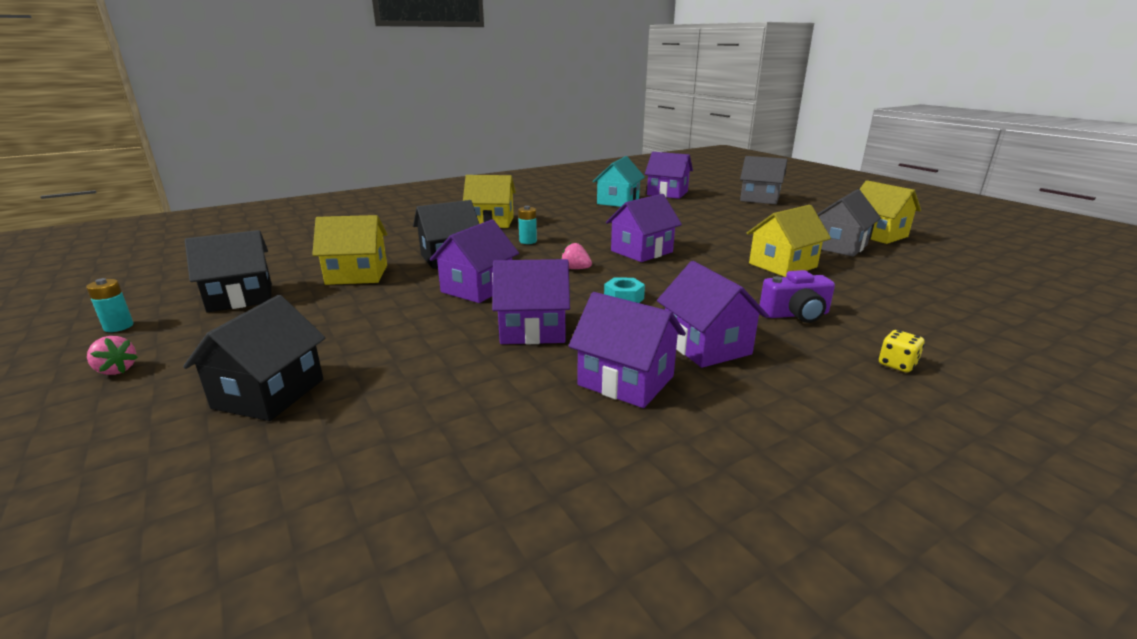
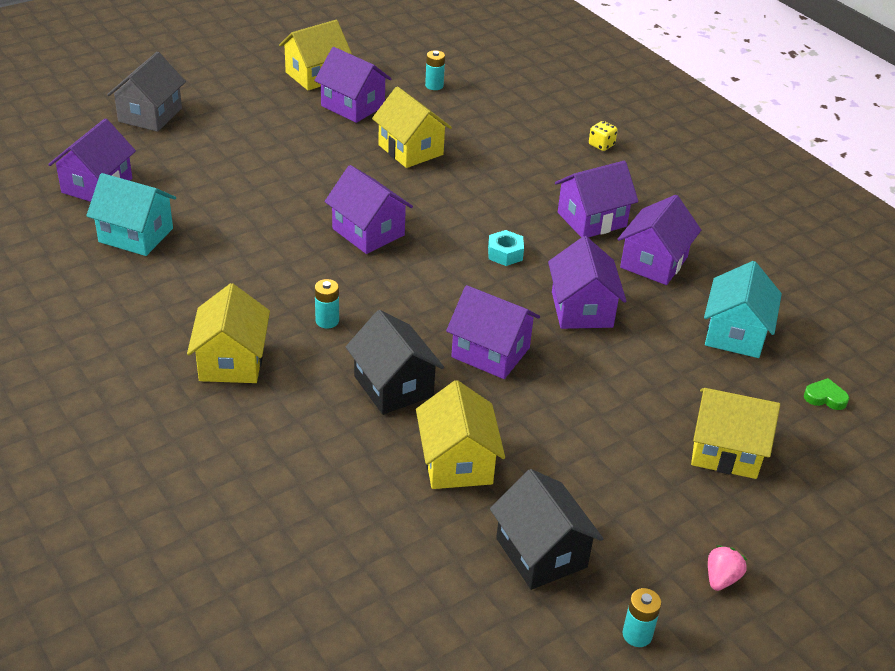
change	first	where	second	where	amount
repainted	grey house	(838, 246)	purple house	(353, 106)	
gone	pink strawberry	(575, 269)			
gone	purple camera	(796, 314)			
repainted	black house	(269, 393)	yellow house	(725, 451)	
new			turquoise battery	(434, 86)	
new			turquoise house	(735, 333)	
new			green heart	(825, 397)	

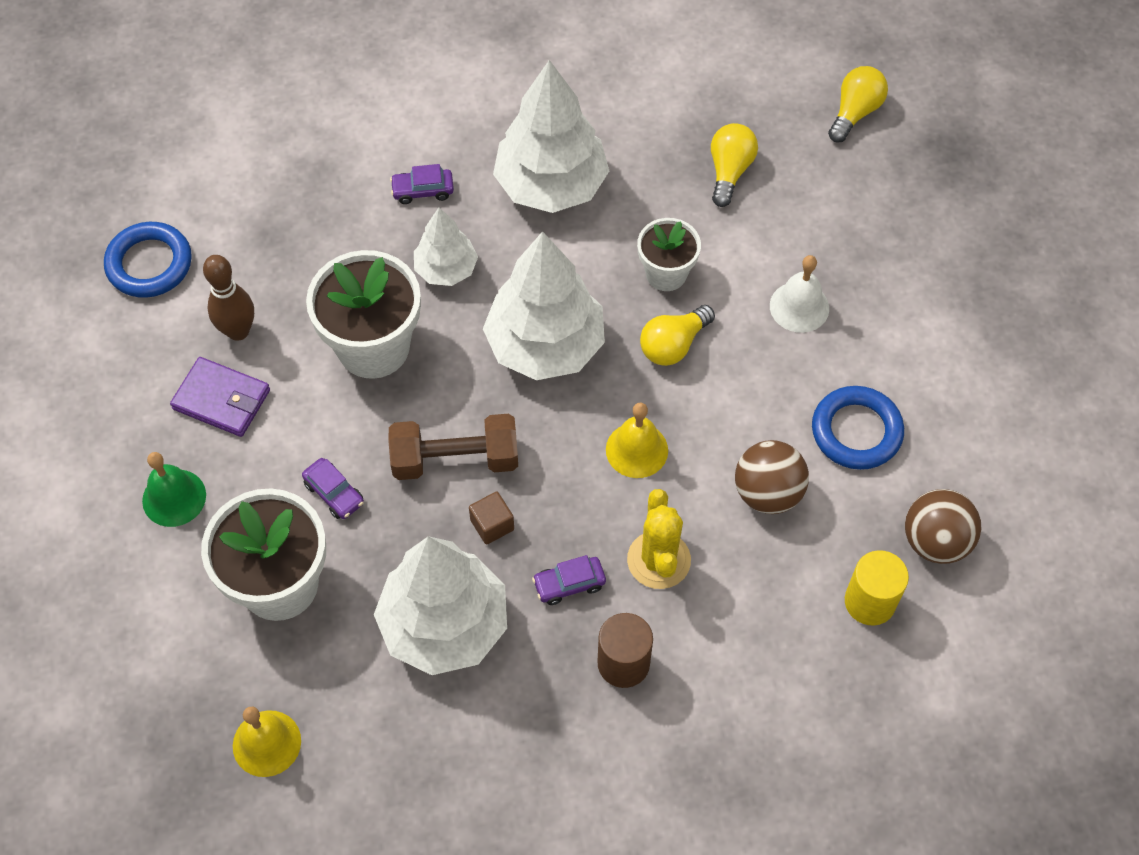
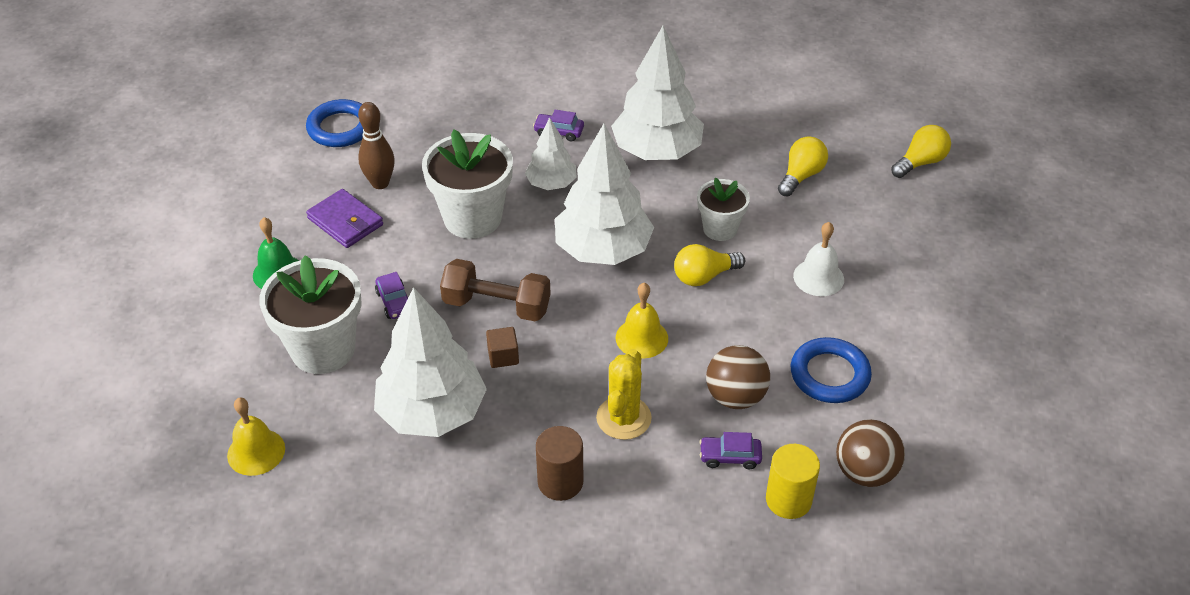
change	first	where	second	where	amount
shifted	purple car	(569, 584)		(730, 457)	

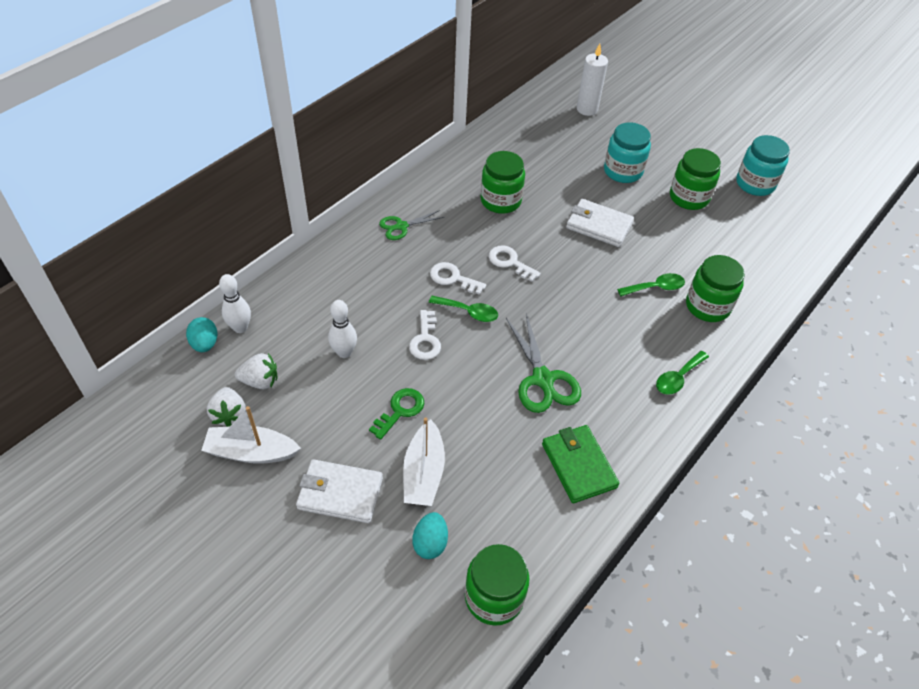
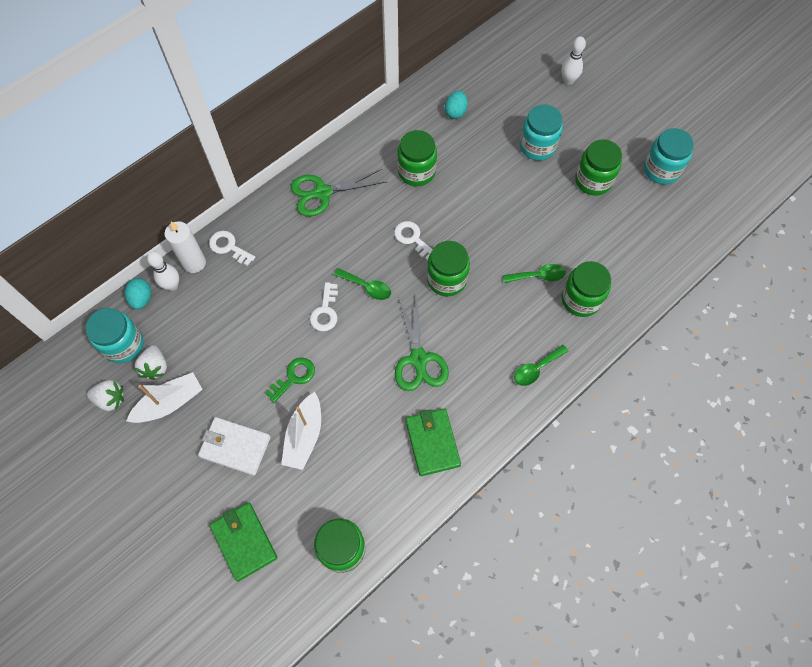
change	first	where	second	where	amount
shifted	white candle	(587, 109)		(194, 263)	
gone	white wallet	(599, 225)			
scaled	green scissors	(401, 226)		(322, 193)	x1.63
shifted	white key	(453, 278)		(229, 247)	
shifted	white bowling pin	(344, 352)		(568, 81)	
shifted	white strawberry	(260, 381)		(110, 399)	
rotated	white boat	(251, 452)		(169, 403)	135 degrees clockwise
shifted	turquoise egg	(430, 543)		(455, 112)	
new			green jar	(446, 279)	
new			turquoise jar	(123, 344)	
new			green wallet	(244, 541)	

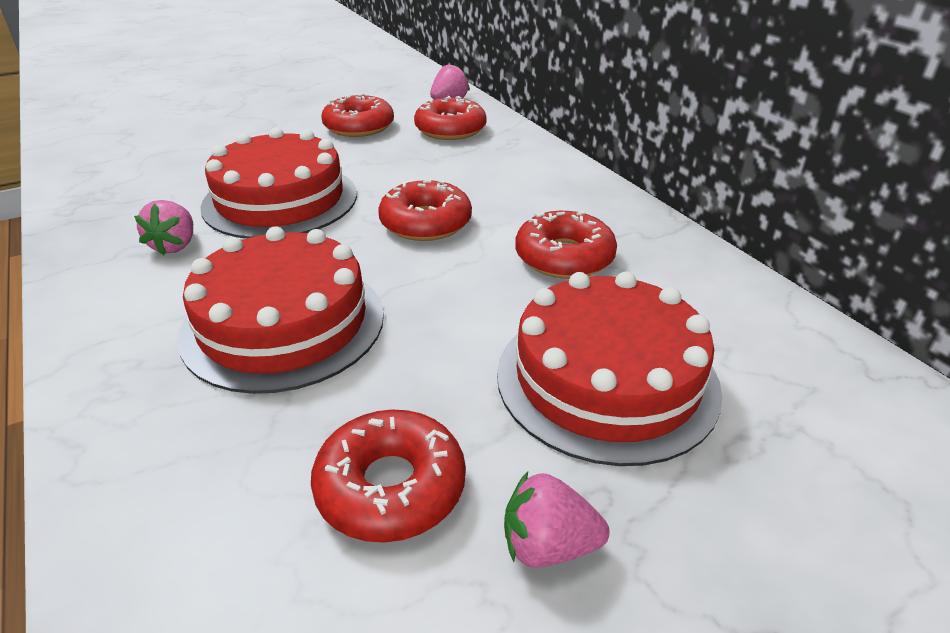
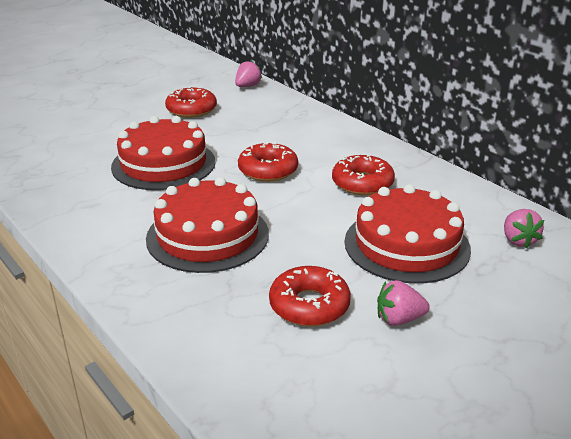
change	first	where	second	where	amount
gone	red donut	(450, 129)			
shifted	pink strawberry	(175, 245)		(518, 240)	

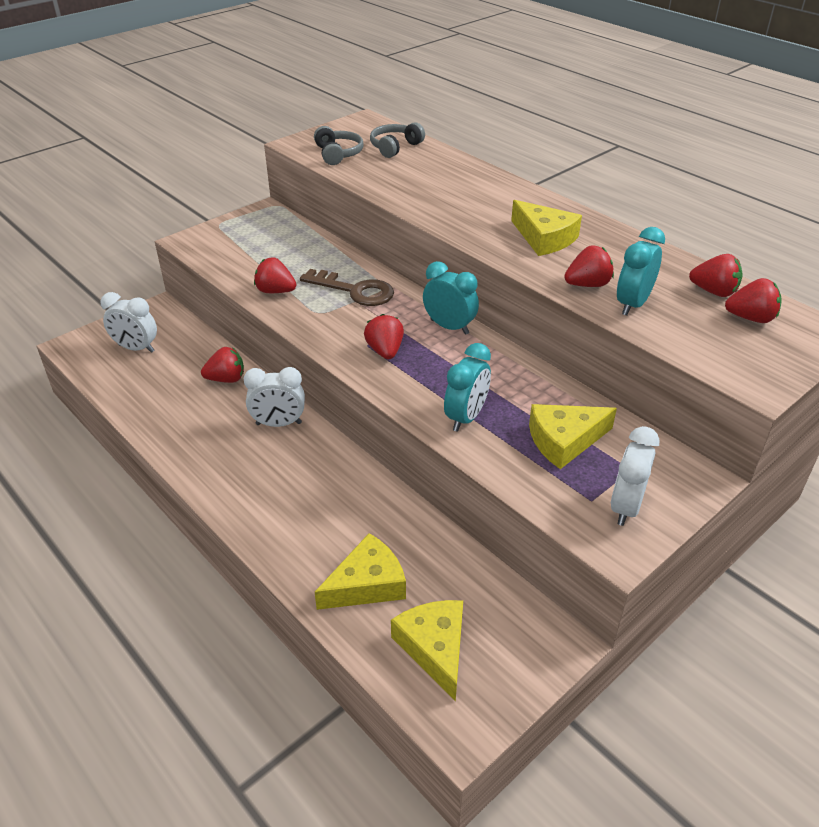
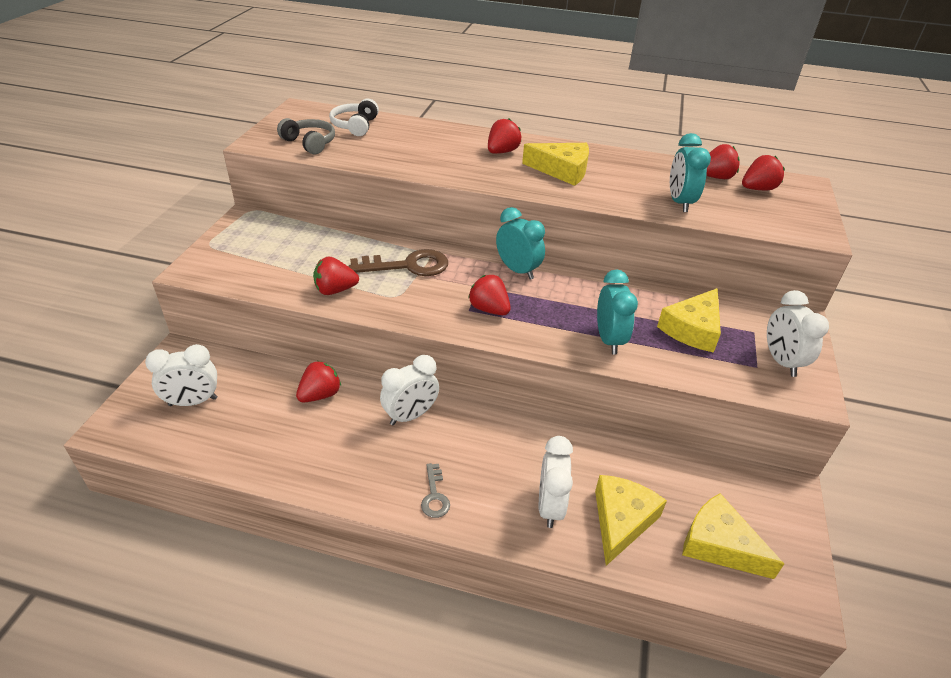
change	first	where	second	where	amount
repainted	grey headphones	(395, 147)	white headphones	(355, 126)	
shifted	red strawberry	(587, 284)		(502, 152)	
rotated	turquoise clock	(449, 327)		(517, 270)	45 degrees clockwise
new			white clock	(550, 506)	
new			grey key	(434, 496)	

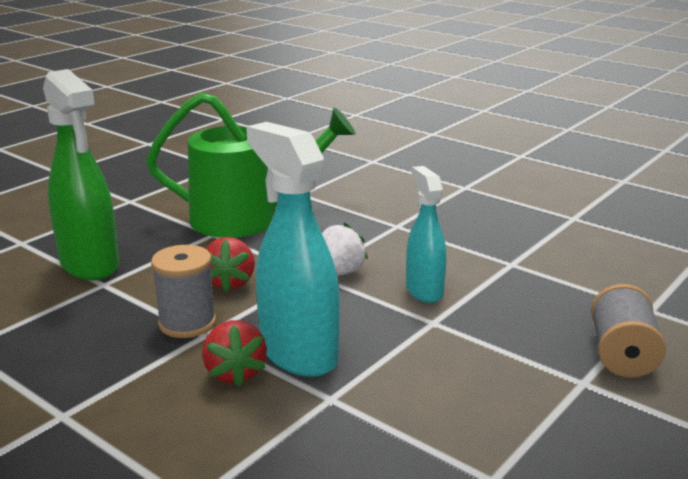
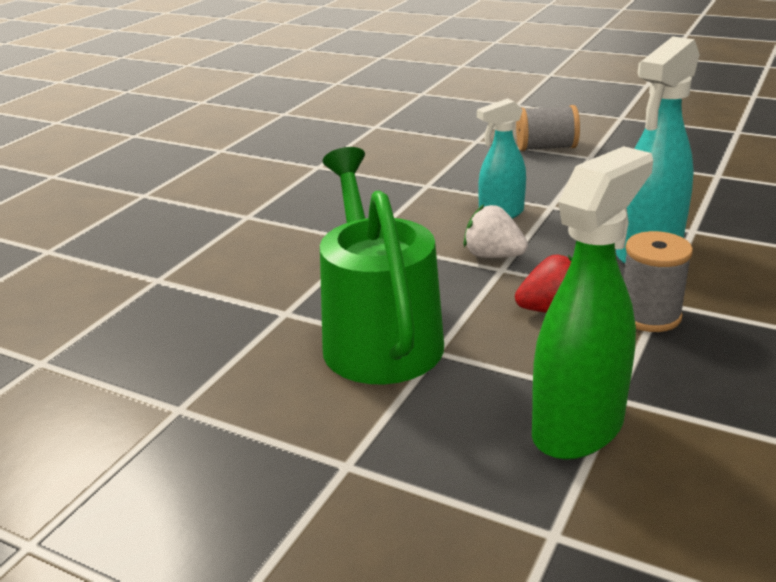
change	first	where	second	where	amount
gone	red strawberry	(235, 373)			

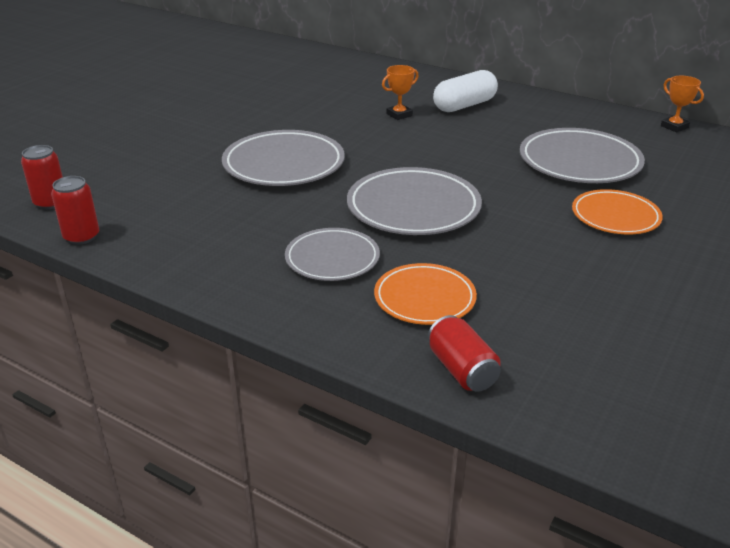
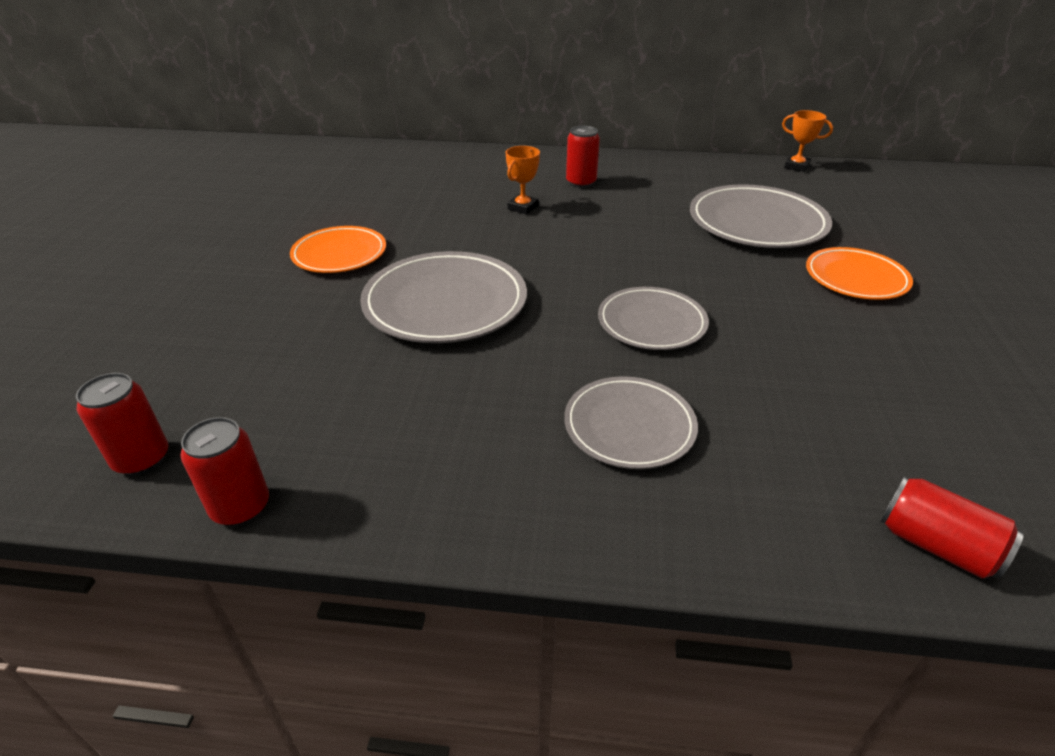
change	first	where	second	where	amount
swapped	white capsule	(464, 105)	red can	(581, 182)	
scaled	grey plate	(413, 207)		(651, 323)	x0.64
shifted	orange plate	(424, 298)		(339, 254)	

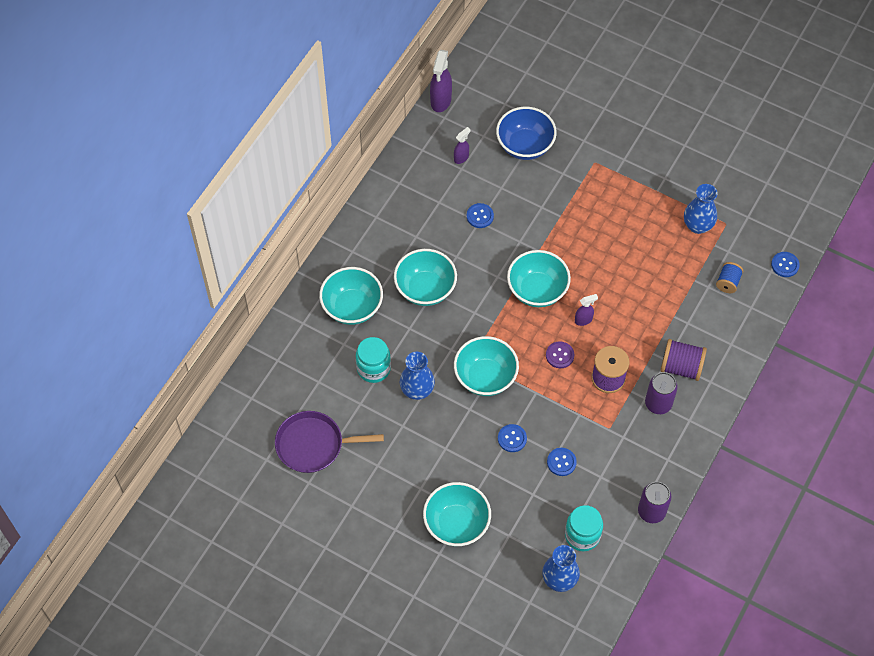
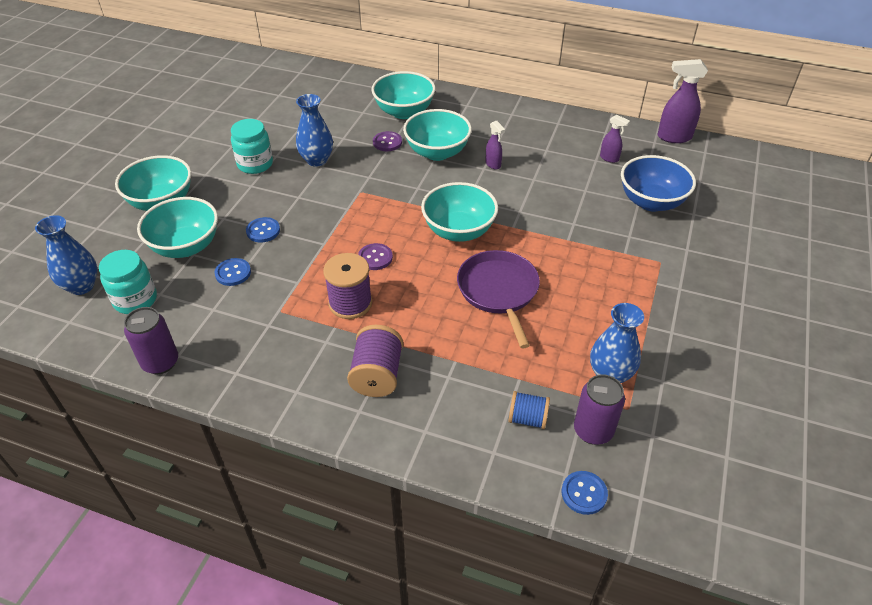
change	first	where	second	where	amount
gone	blue button	(480, 216)			
shifted	purple spray bottle	(583, 320)		(493, 164)	
shifted	turquoise bowl	(485, 377)		(186, 246)	
shifted	turquoise jar	(373, 368)		(255, 164)	
shifted	purple can	(658, 403)		(593, 431)	
shifted	purple pan	(313, 445)		(499, 291)	
new			purple button	(387, 142)	

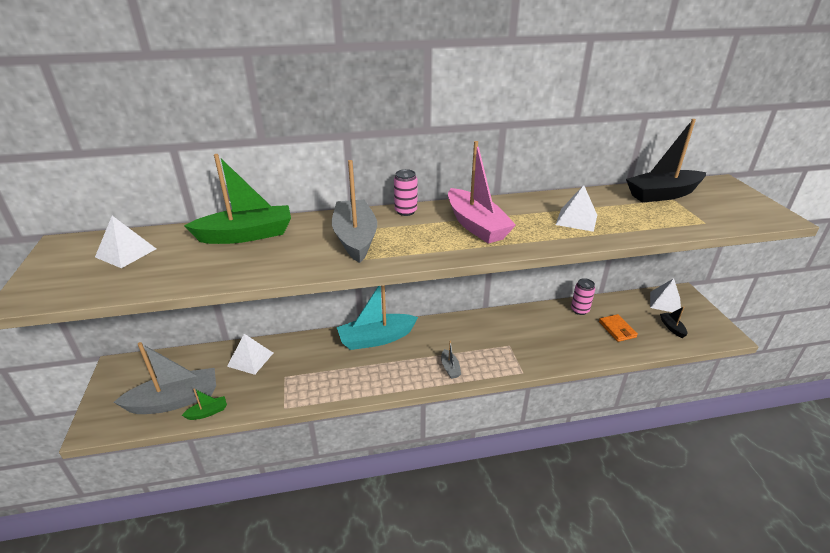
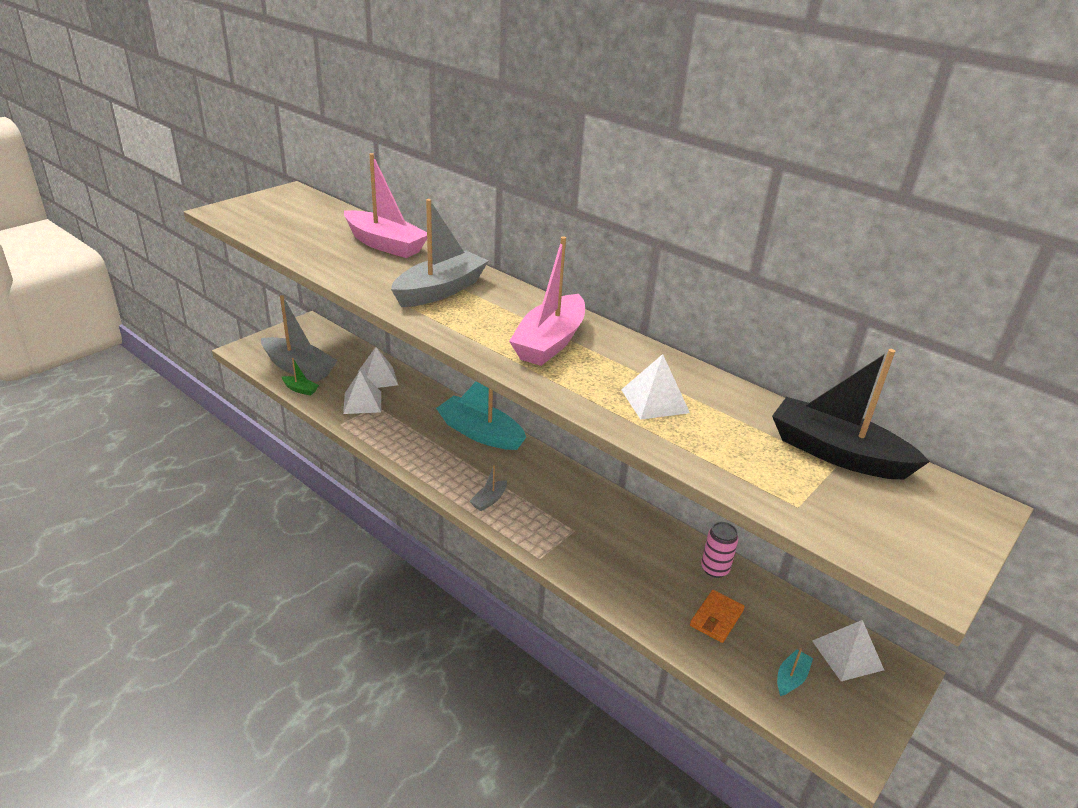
change	first	where	second	where	amount
repainted	green boat	(246, 235)	pink boat	(385, 244)	
gone	pink can	(405, 211)			
shifted	white pyramid	(126, 253)		(362, 402)	
repainted	black boat	(672, 328)	turquoise boat	(791, 678)	

